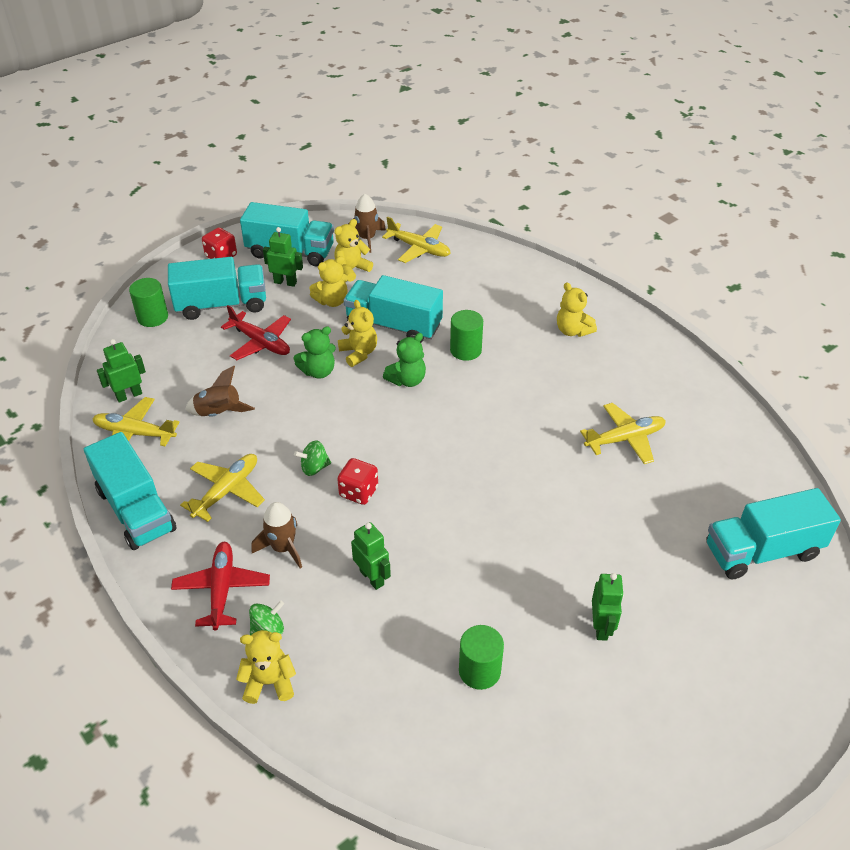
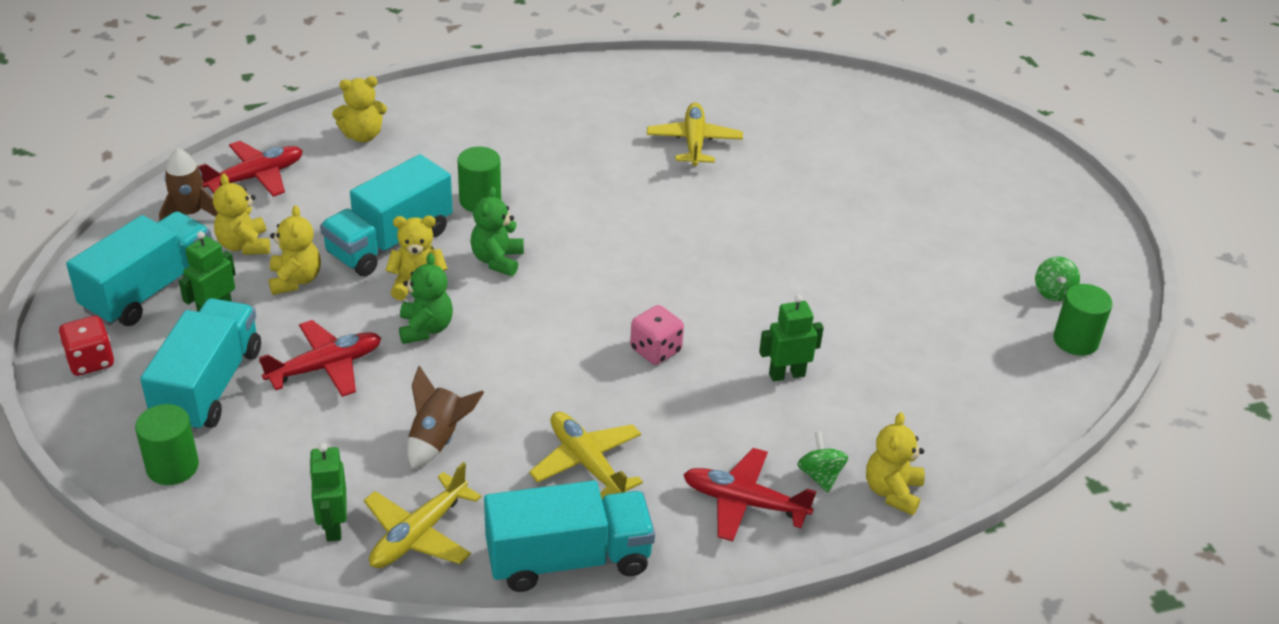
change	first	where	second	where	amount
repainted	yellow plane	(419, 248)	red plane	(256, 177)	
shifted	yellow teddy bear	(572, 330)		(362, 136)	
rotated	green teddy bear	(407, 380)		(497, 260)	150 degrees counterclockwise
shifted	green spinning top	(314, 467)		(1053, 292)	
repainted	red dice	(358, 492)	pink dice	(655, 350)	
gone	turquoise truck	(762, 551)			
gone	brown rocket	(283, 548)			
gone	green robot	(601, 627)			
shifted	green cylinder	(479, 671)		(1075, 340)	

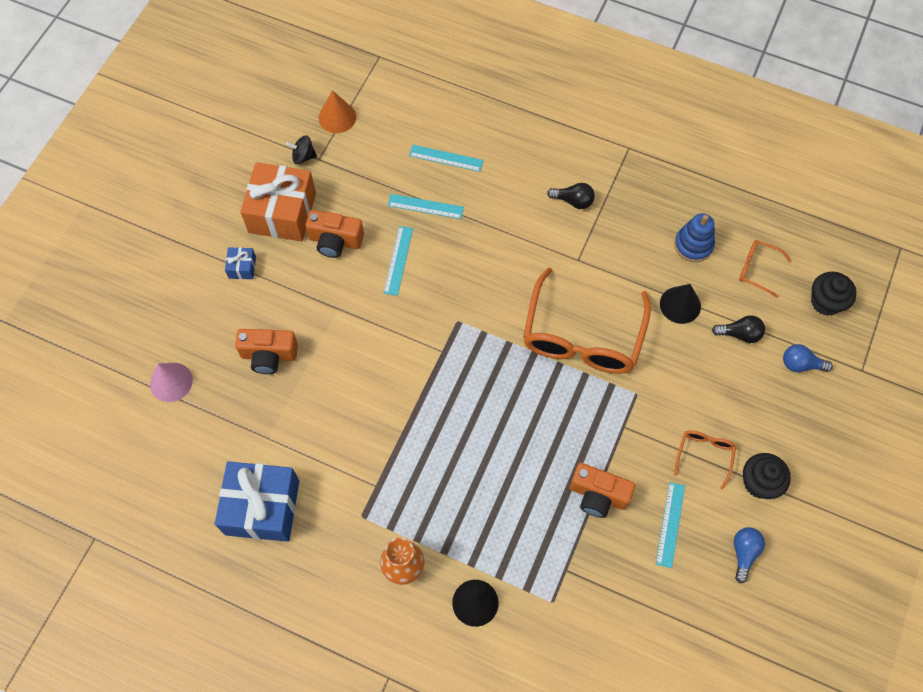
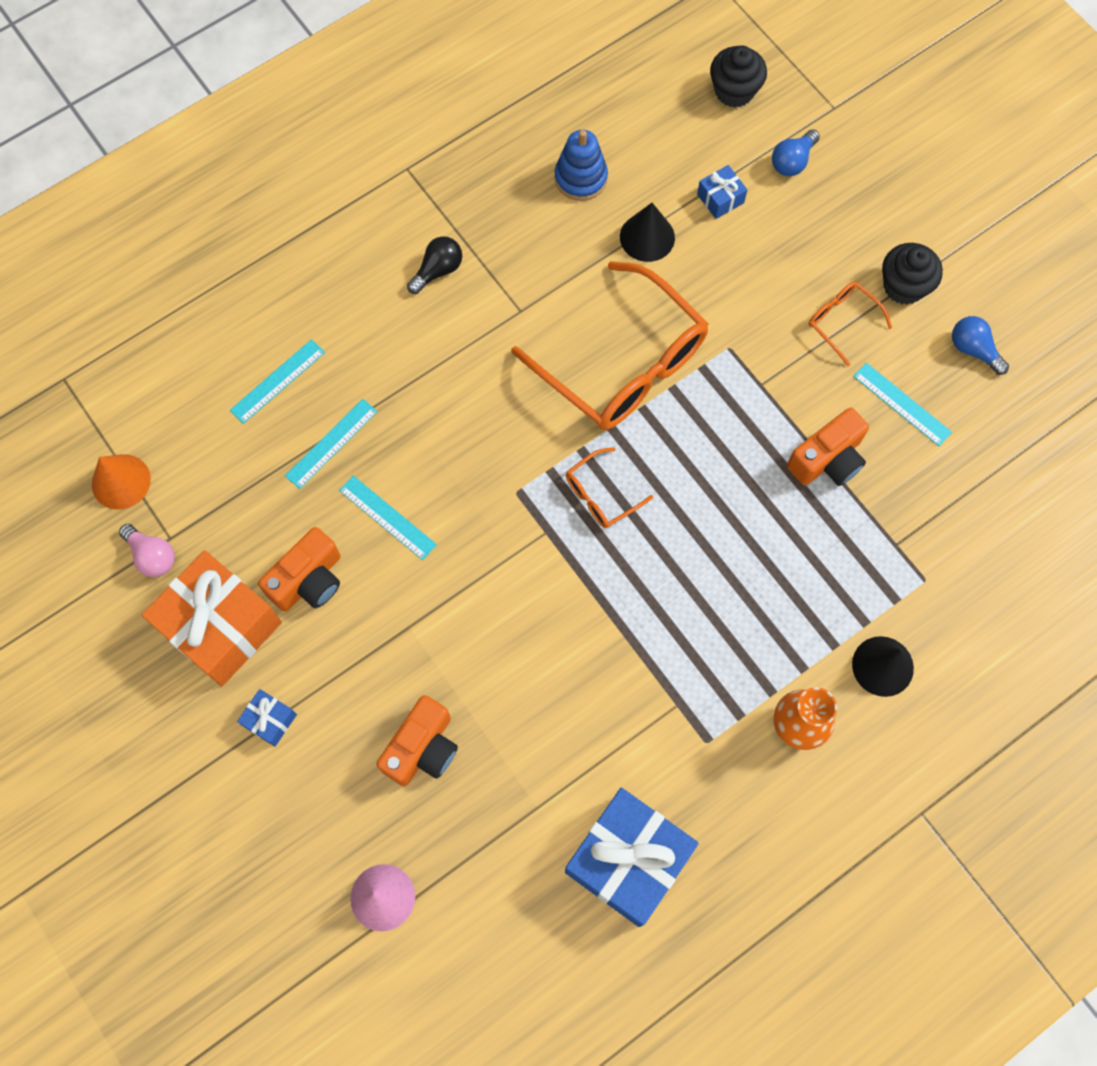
change	first	where	second	where	amount
swapped	black spinning top	(303, 156)	pink light bulb	(152, 556)	
shifted	orange glasses	(757, 269)		(601, 494)	
swapped	black light bulb	(740, 334)	blue gift	(720, 198)	

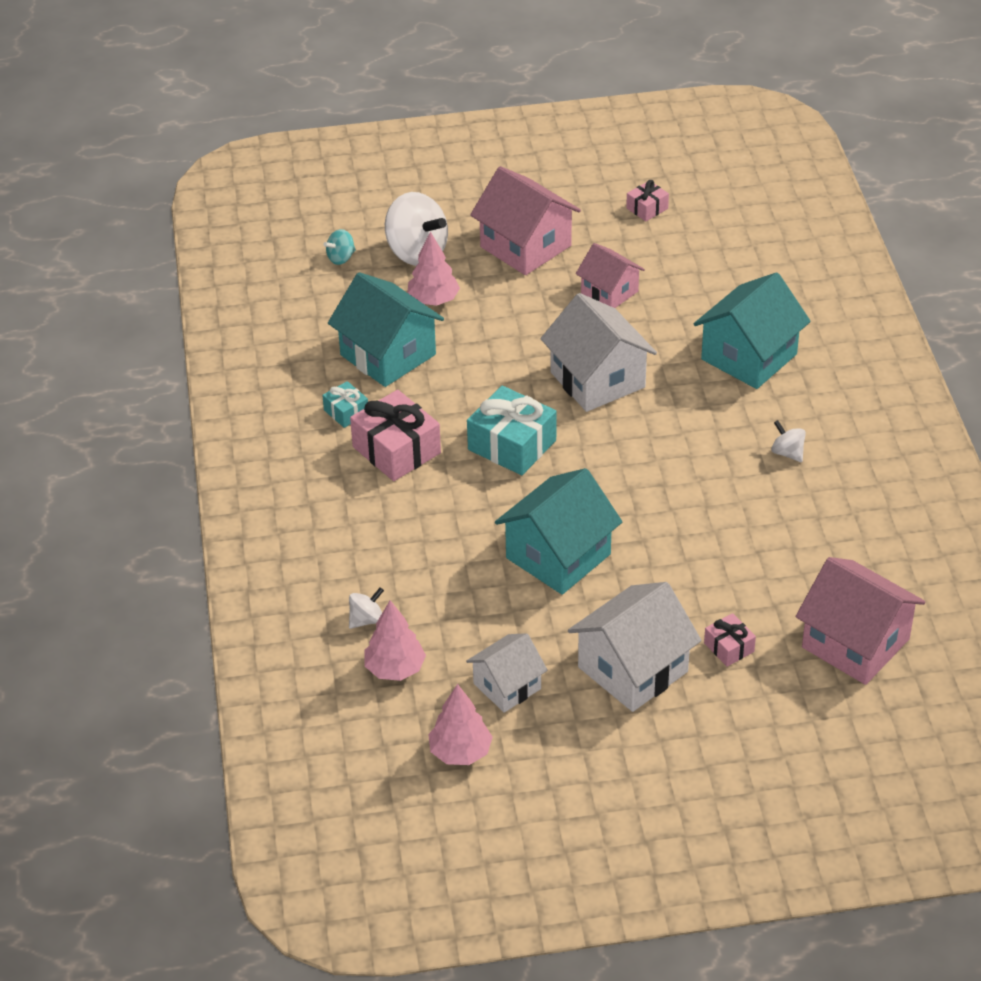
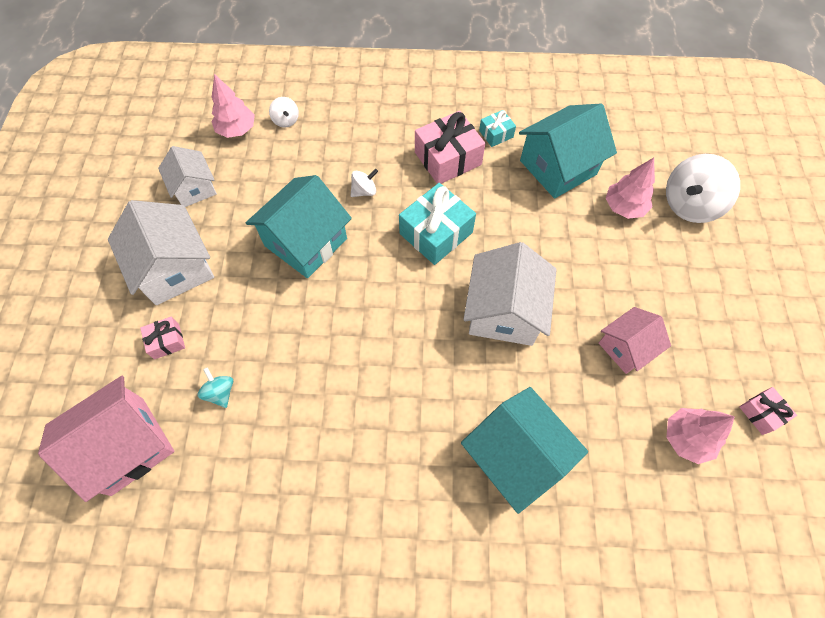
change	first	where	second	where	amount
gone	pink house	(526, 246)			
shifted	turquoise spinning top	(341, 258)		(220, 392)	
rotated	white house	(597, 380)		(504, 312)	60 degrees counterclockwise
shifted	white spinning top	(787, 453)		(364, 191)	
rotated	turquoise house	(558, 556)		(305, 242)	75 degrees clockwise
shifted	pink tree	(460, 752)		(686, 438)	

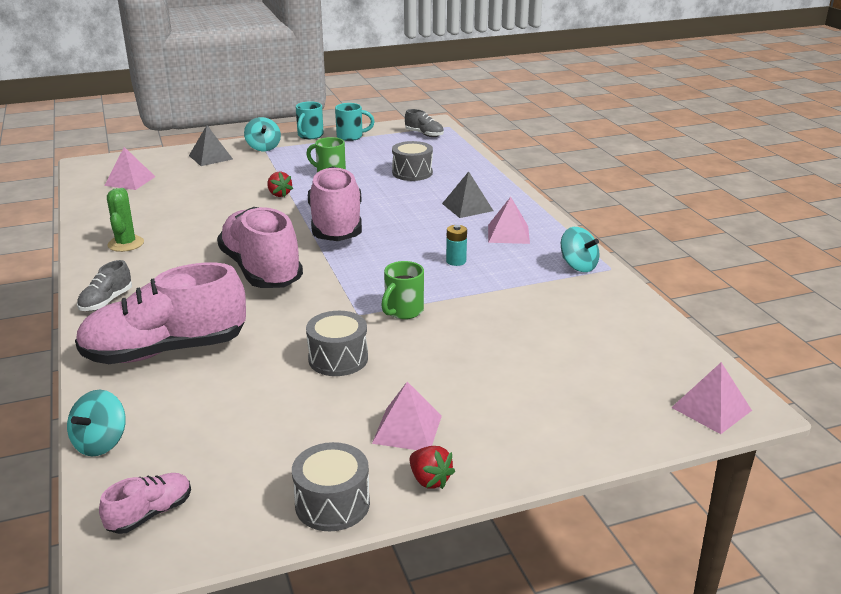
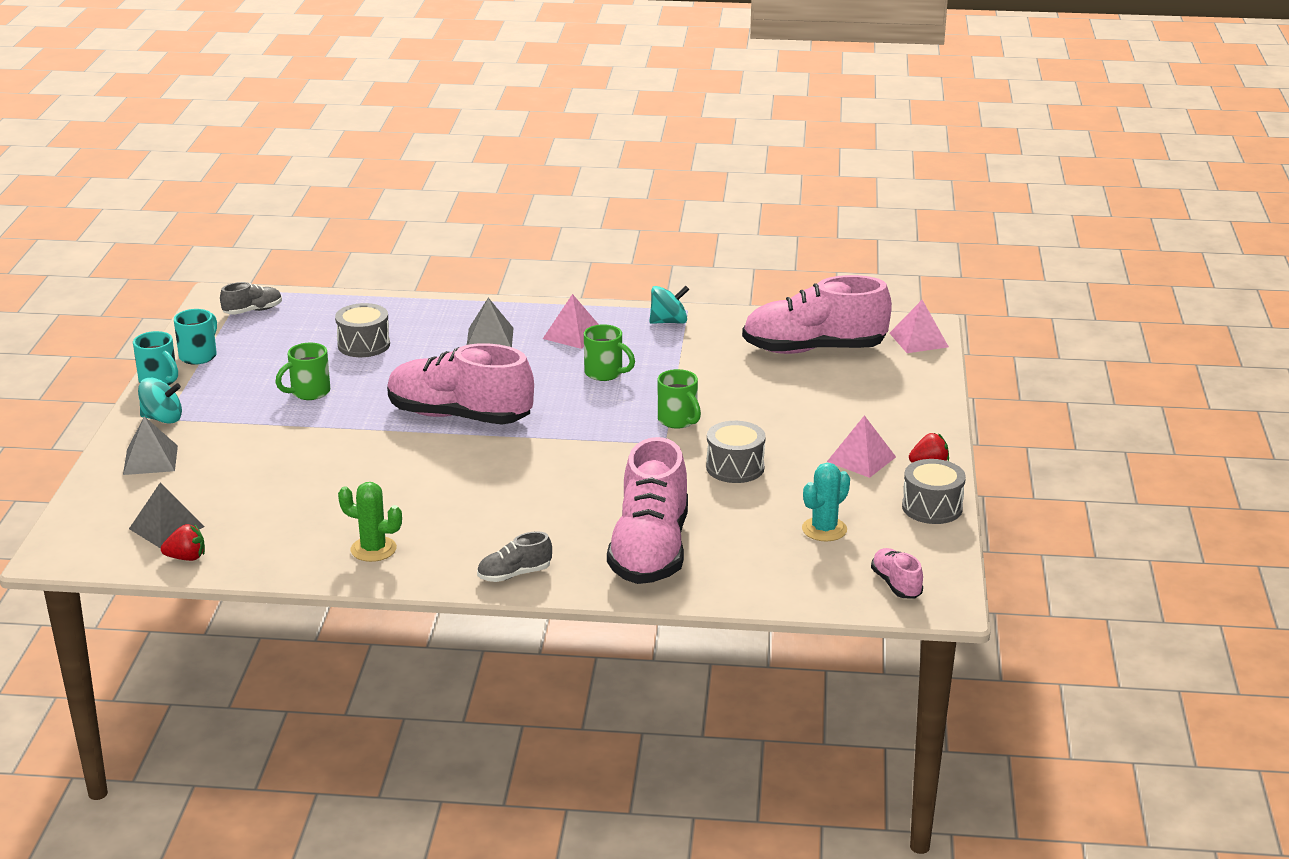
change	first	where	second	where	amount
repainted	pink pyramid	(130, 181)	grey pyramid	(166, 527)	
shifted	red strawberry	(279, 194)		(186, 558)	
shifted	pink shoe	(261, 270)		(814, 349)	
swapped	turquoise battery	(456, 261)	green mug	(605, 373)	
rotated	grey shoe	(106, 301)		(514, 574)	105 degrees clockwise
gone	turquoise spinning top	(101, 443)			
new			turquoise cactus	(824, 529)	

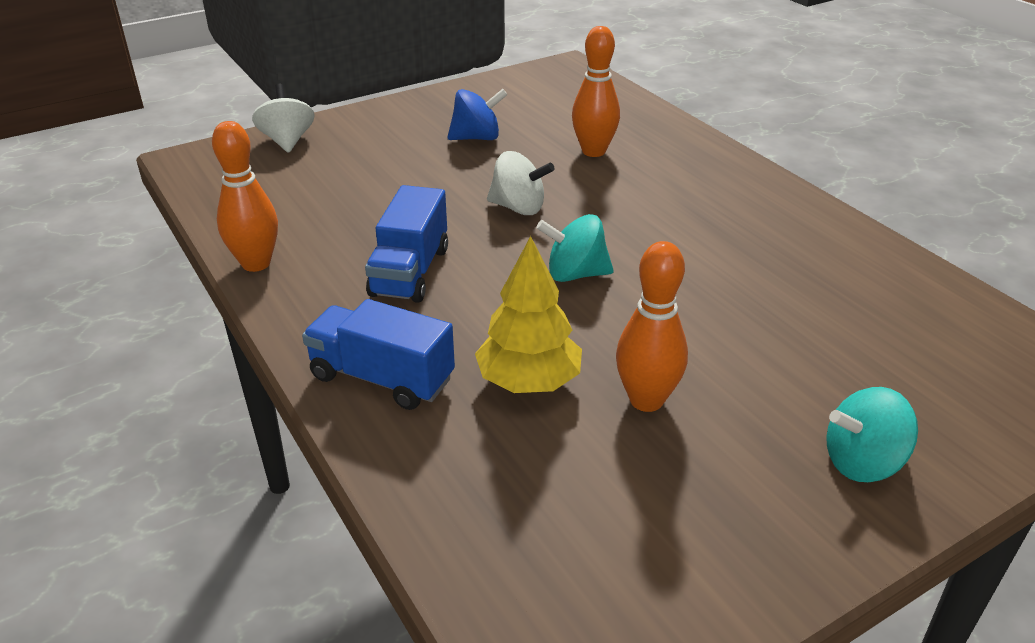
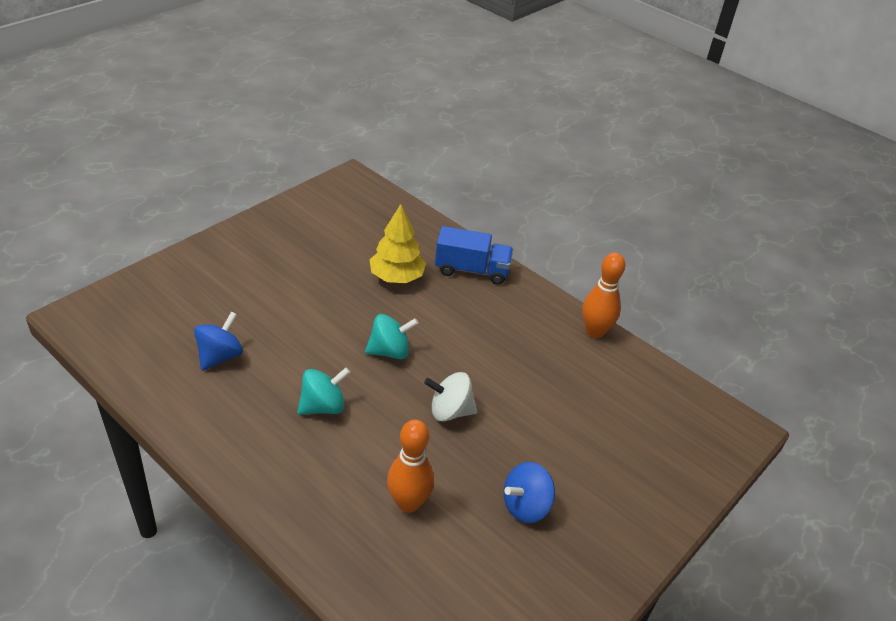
change	first	where	second	where	amount
gone	white spinning top	(287, 141)			
gone	blue truck	(410, 272)			
gone	orange bowling pin	(646, 400)			
shifted	turquoise spinning top	(862, 462)		(323, 406)	
new			blue spinning top	(220, 356)	

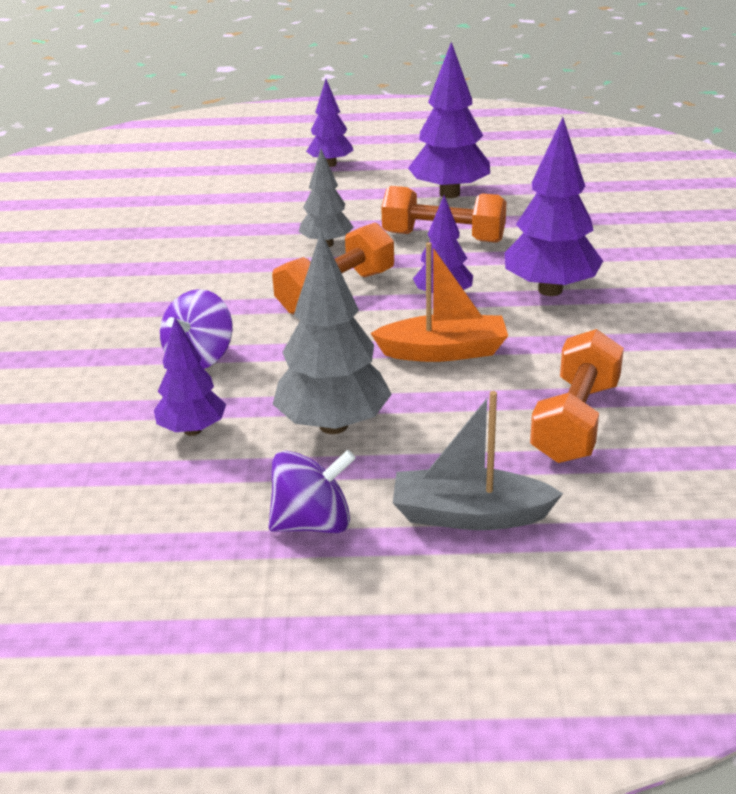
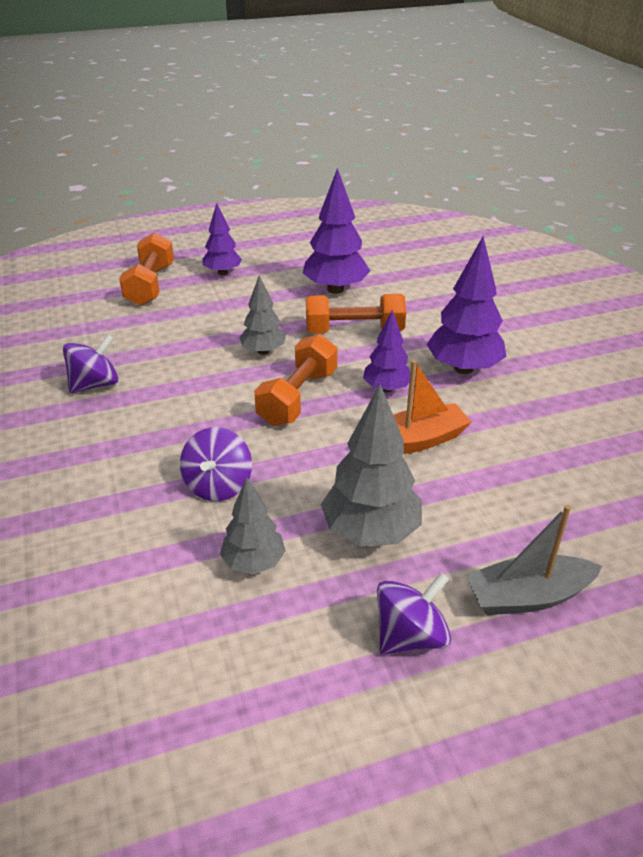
change	first	where	second	where	amount
repainted	purple tree	(192, 430)	grey tree	(253, 562)	
shifted	orange dumbbell	(576, 421)		(150, 285)	
new			purple spinning top	(95, 384)	

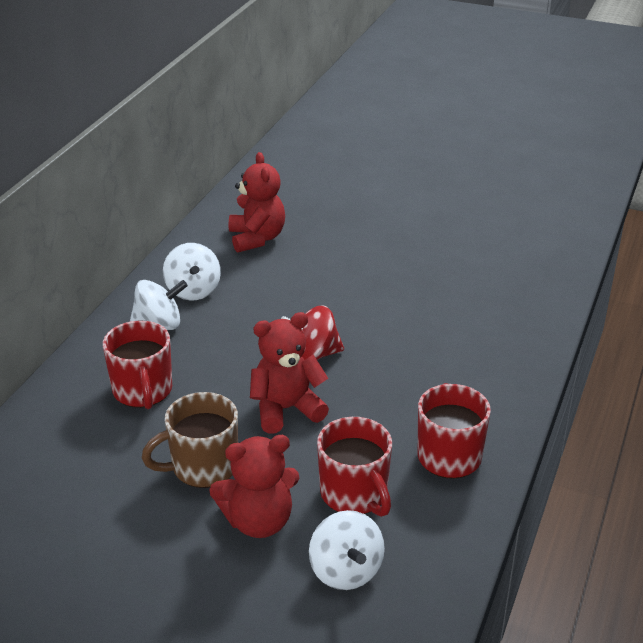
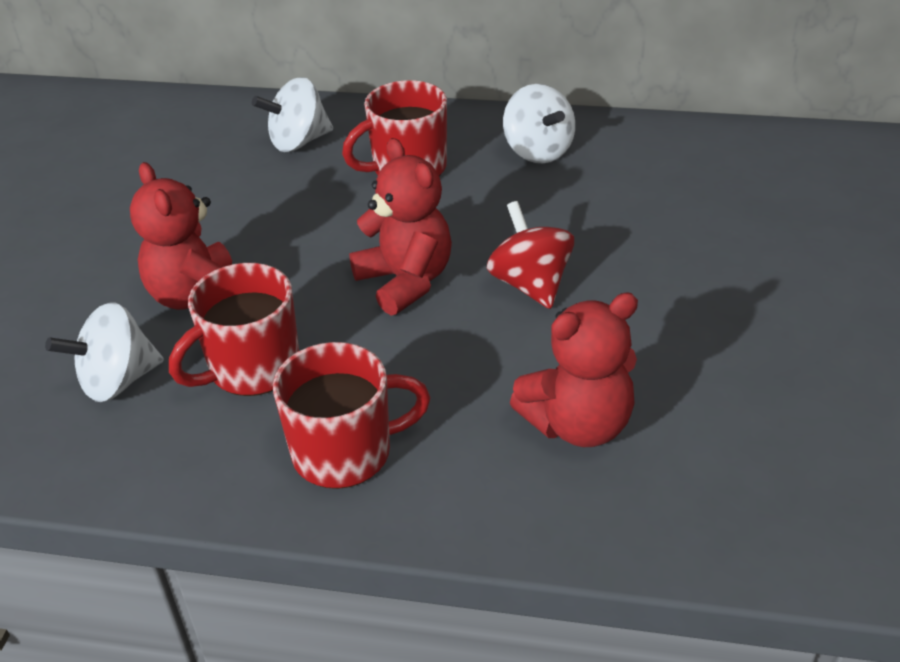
change	first	where	second	where	amount
shifted	red teddy bear	(257, 238)		(578, 425)	
shifted	white spinning top	(193, 291)		(298, 142)	
gone	brown mug	(202, 467)			

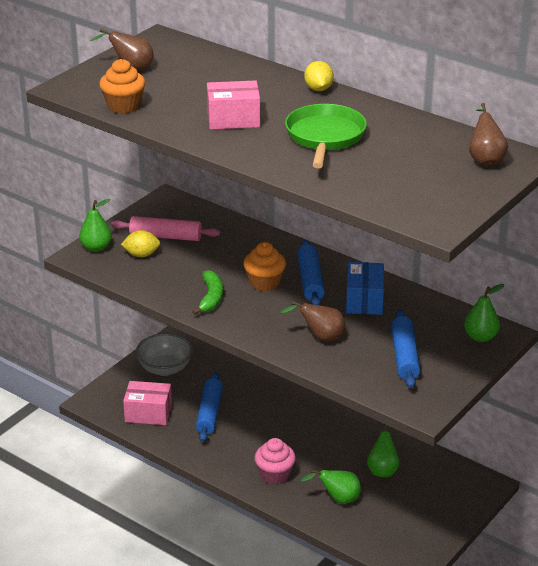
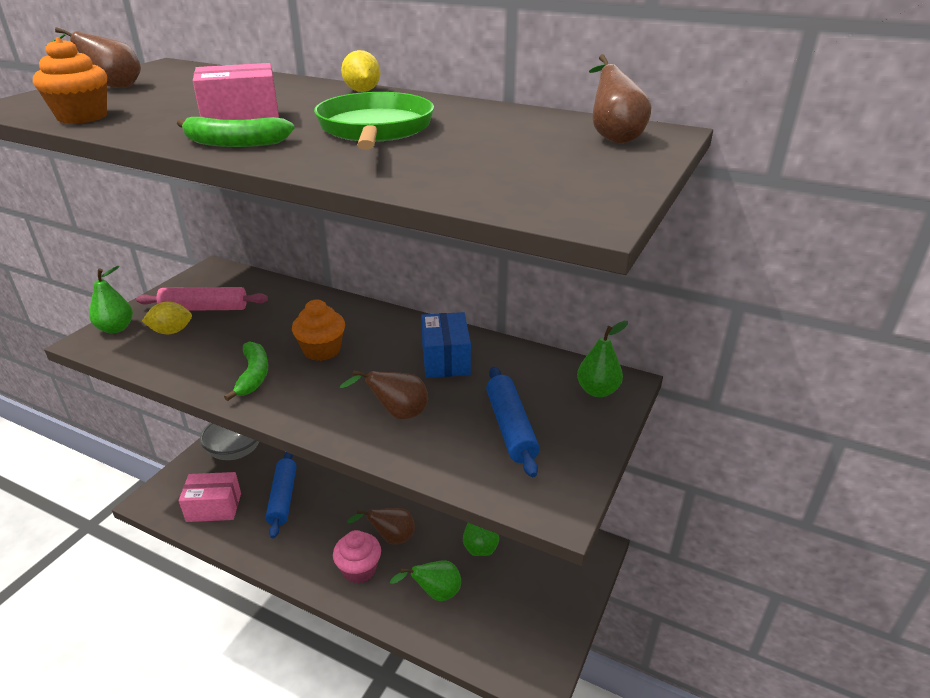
change	first	where	second	where	amount
gone	blue rolling pin	(310, 280)			
new			green banana	(234, 143)	
new			brown pear	(391, 538)	

